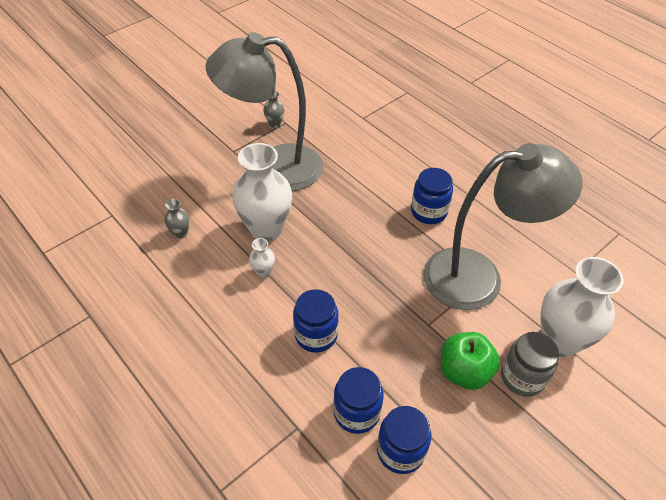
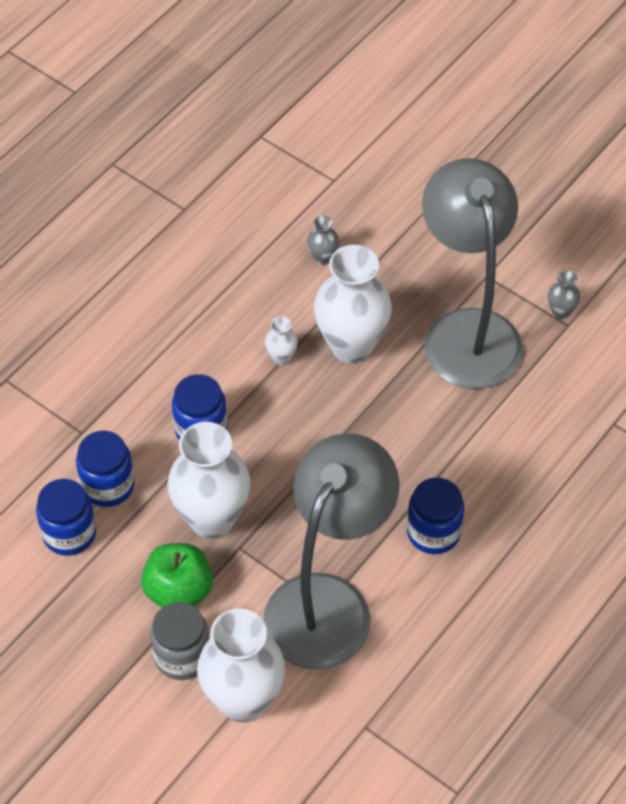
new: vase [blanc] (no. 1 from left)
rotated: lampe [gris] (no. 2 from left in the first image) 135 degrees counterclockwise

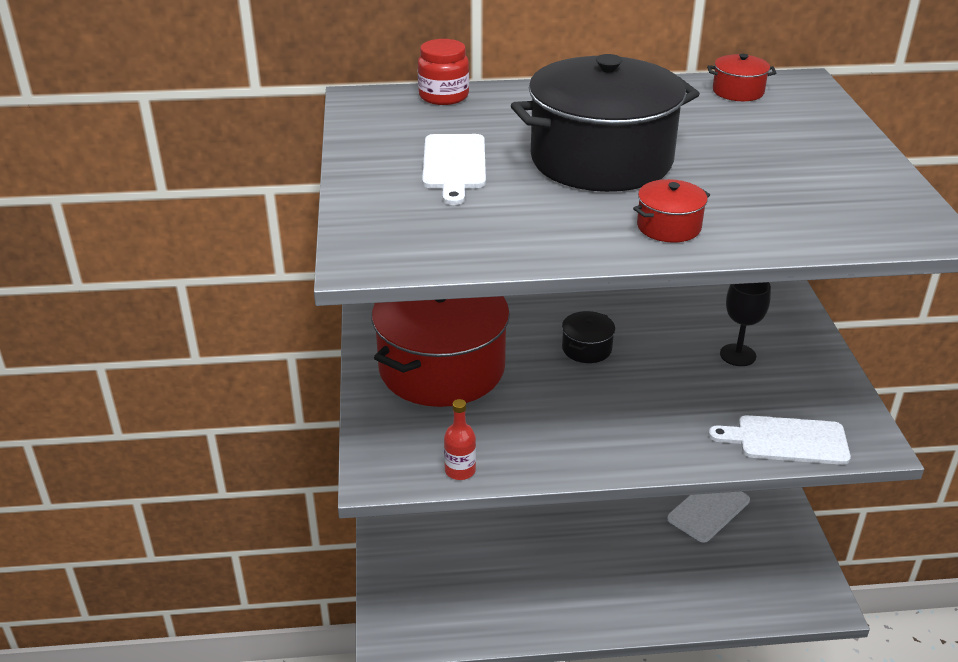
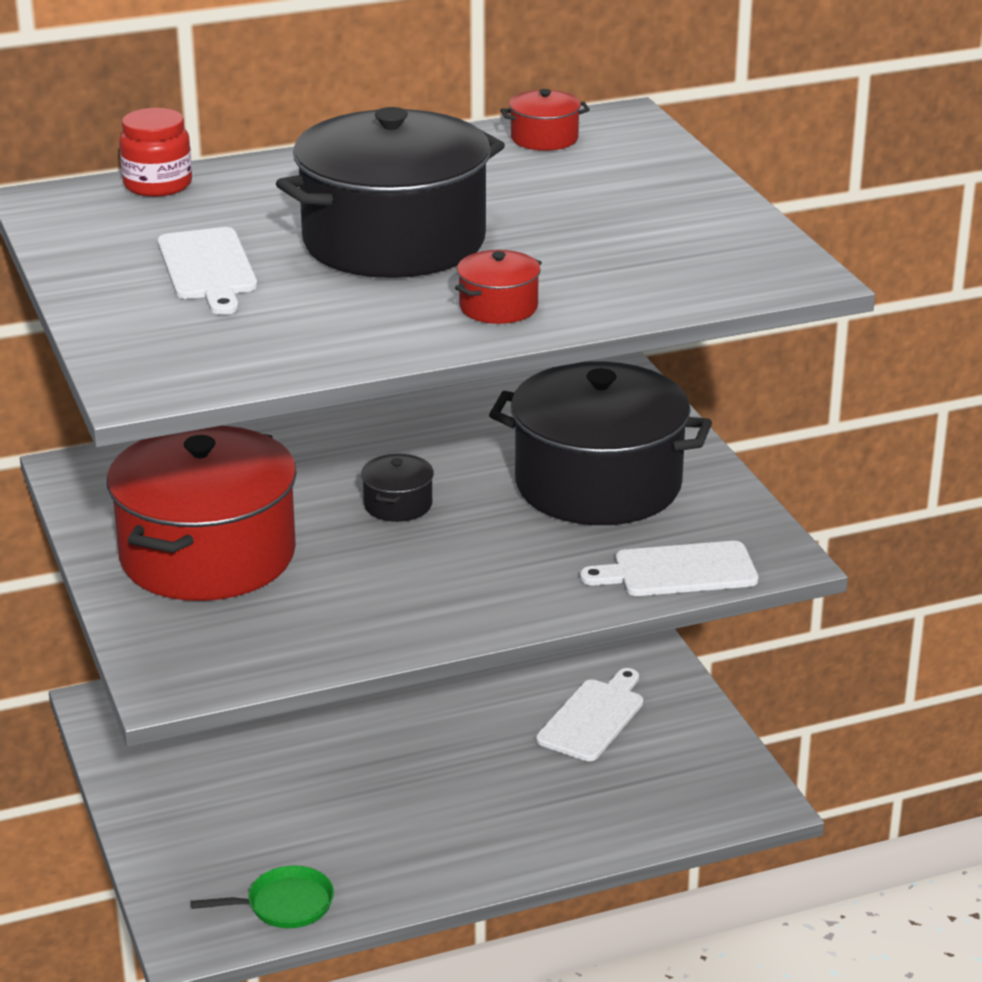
gone: bouteille [rouge]
new: poêle [vert]
swapped: verre à pied [noir] to marmite [noir] (no. 3 from left)

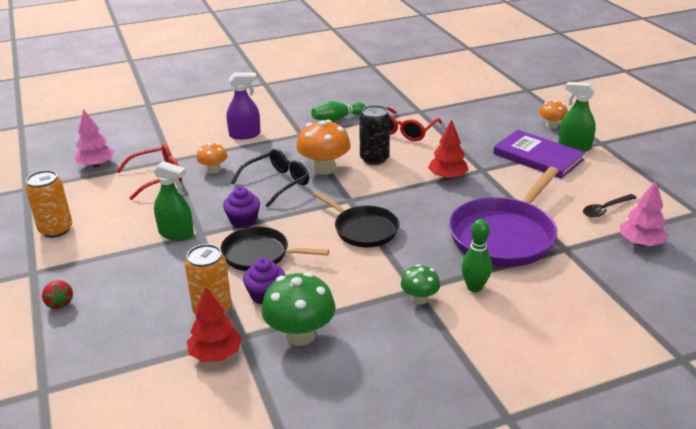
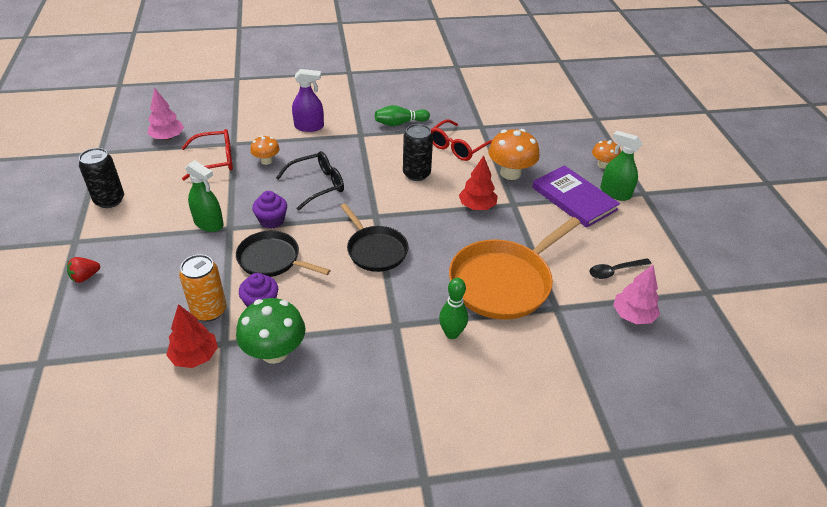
gone: champignon [vert] (no. 2 from left)
shifted: champignon [orange] (no. 2 from left)
repainted: canette [orange] (no. 1 from left) to canette [noir] (no. 1 from left); poêle [violet] to poêle [orange]
rotated: fraise [rouge] 75 degrees clockwise

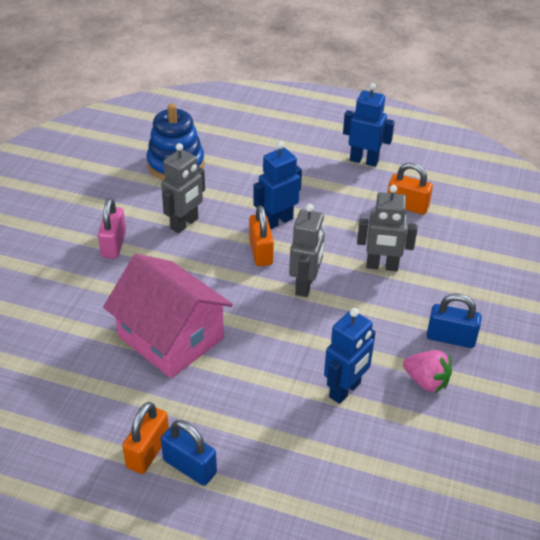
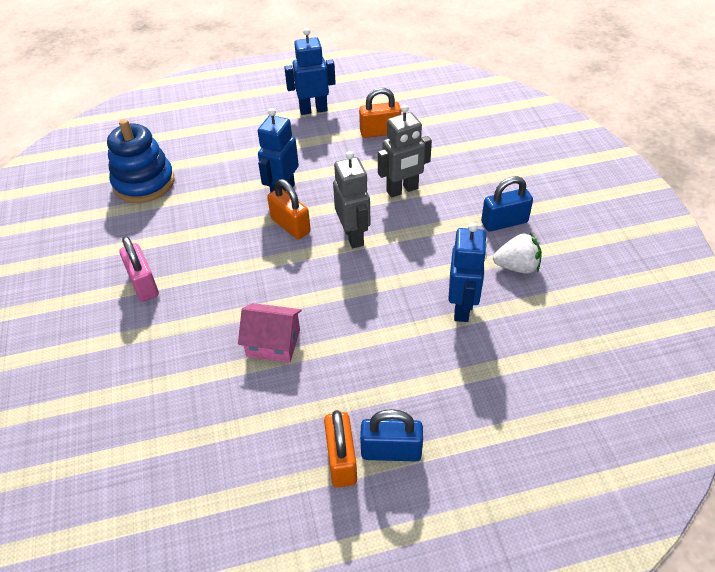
gone: robot [gris] (no. 1 from left)
repainted: fraise [rose] to fraise [blanc]
scaled: maison [rose] x0.53

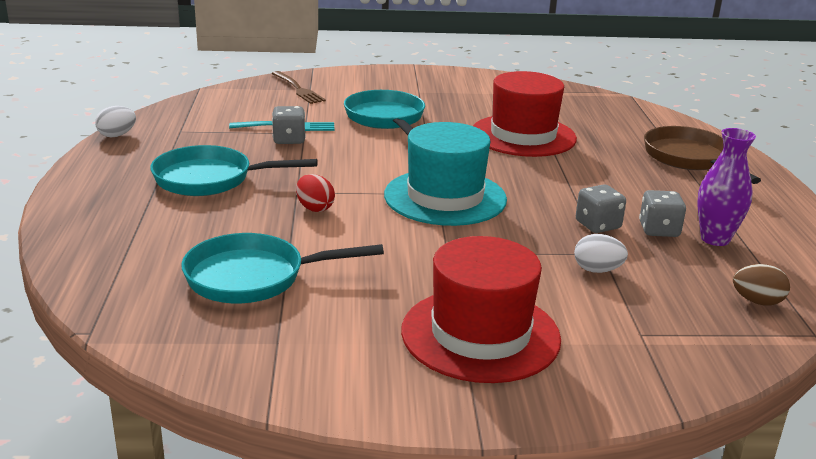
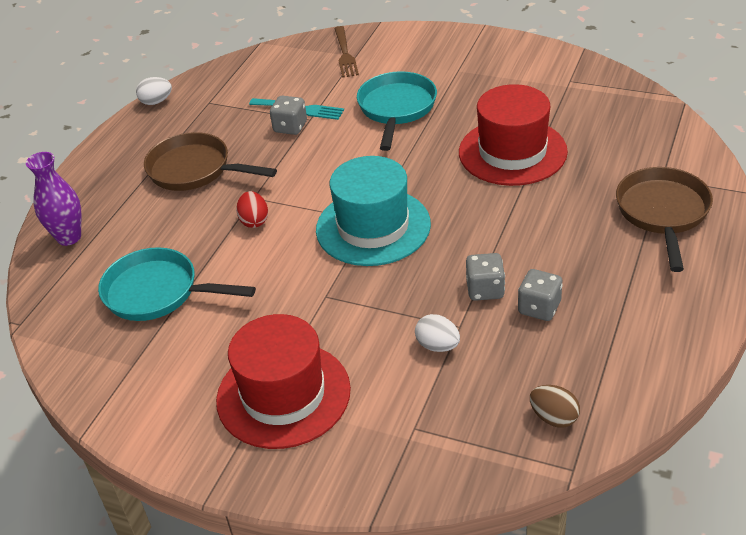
shifted: vase [violet]
repainted: poêle [turquoise] (no. 1 from left) to poêle [marron] (no. 1 from left)

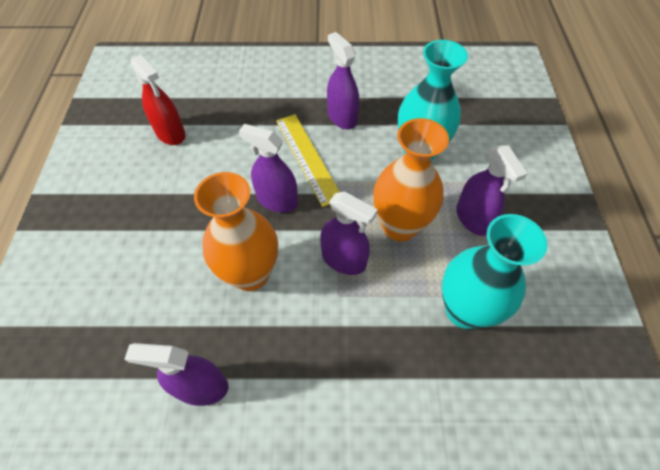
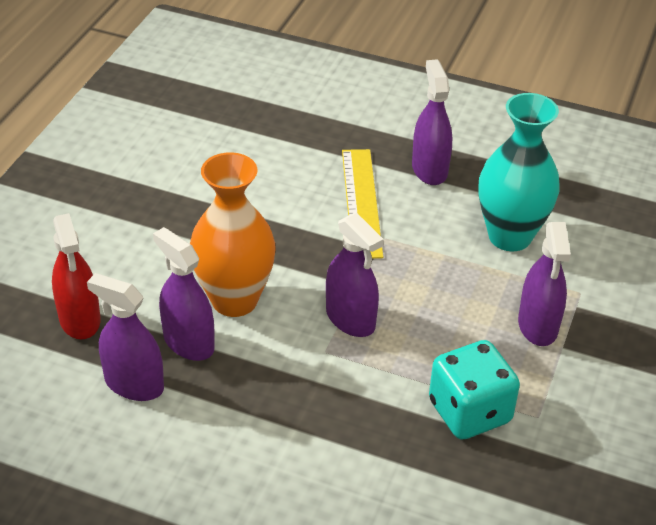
gone: vase [orange] (no. 2 from left)
shifted: vaporisateur [rouge]; vaporisateur [violet] (no. 2 from left)
swapped: vase [turquoise] (no. 2 from left) to dé [turquoise]

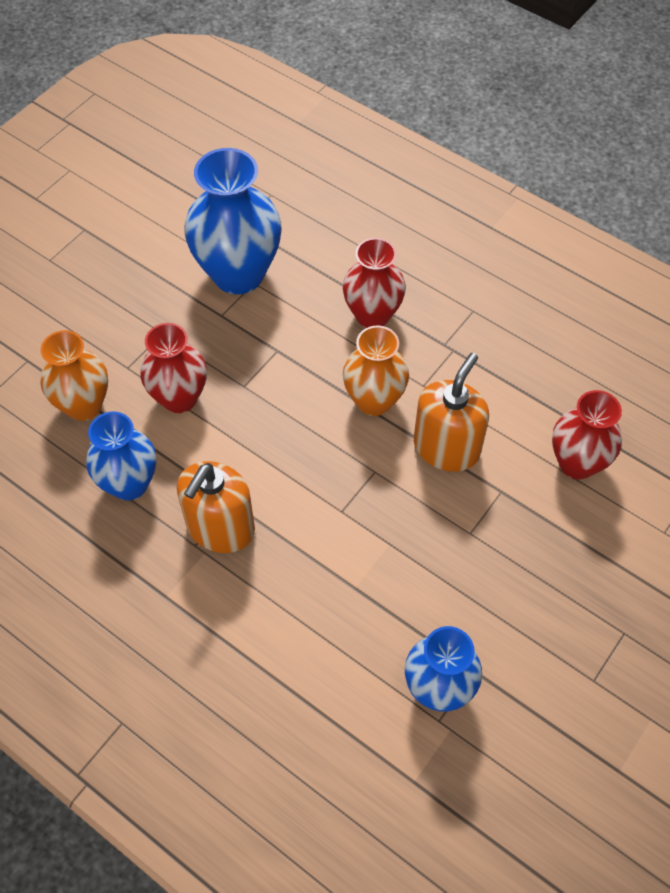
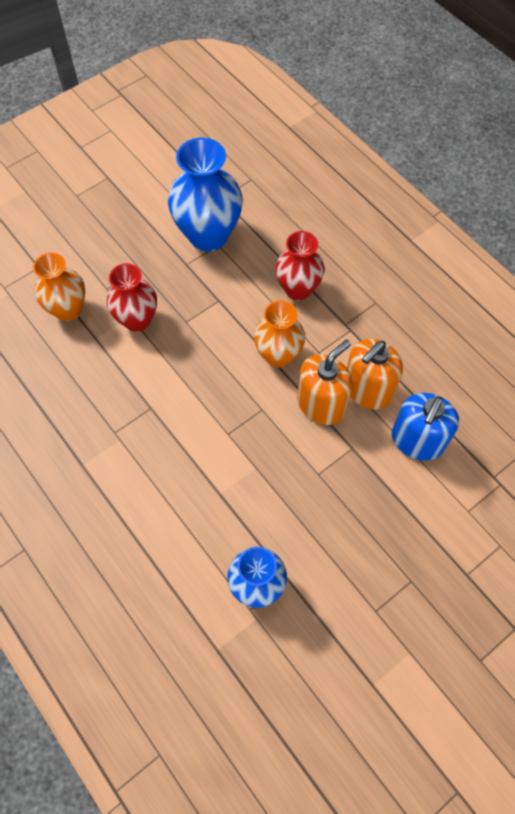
gone: vase [bleu] (no. 1 from left)
shifted: distributeur de savon [orange] (no. 1 from left in the first image) to distributeur de savon [orange] (no. 2 from left)
swapped: vase [rouge] (no. 3 from left) to distributeur de savon [bleu]

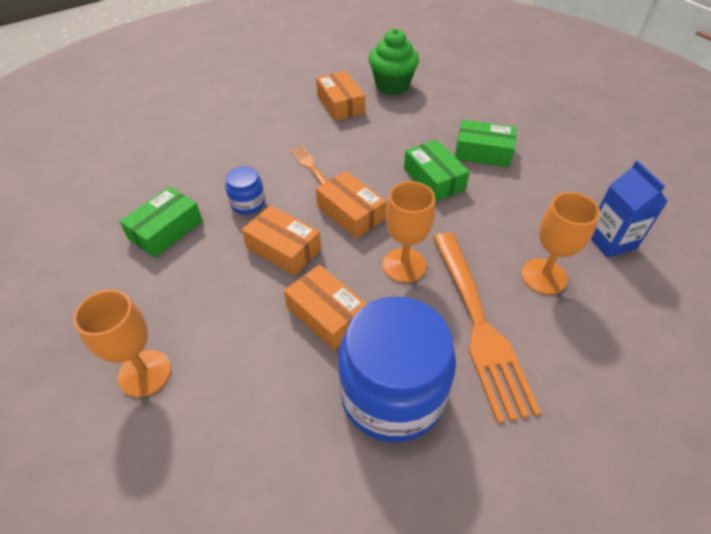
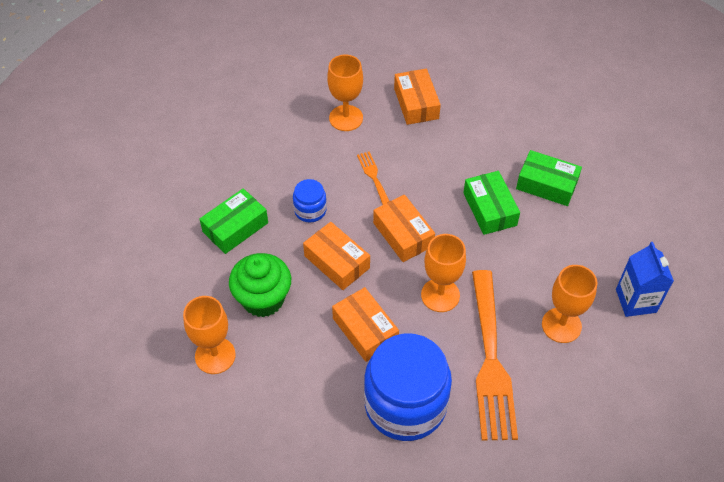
new: verre à pied [orange] (no. 2 from left)
shifted: muffin [vert]

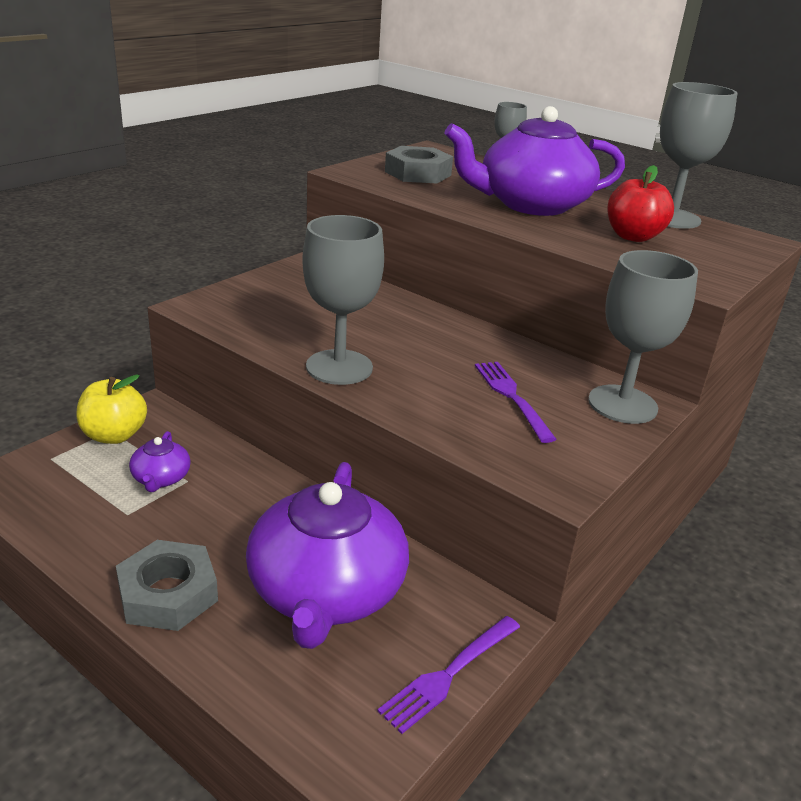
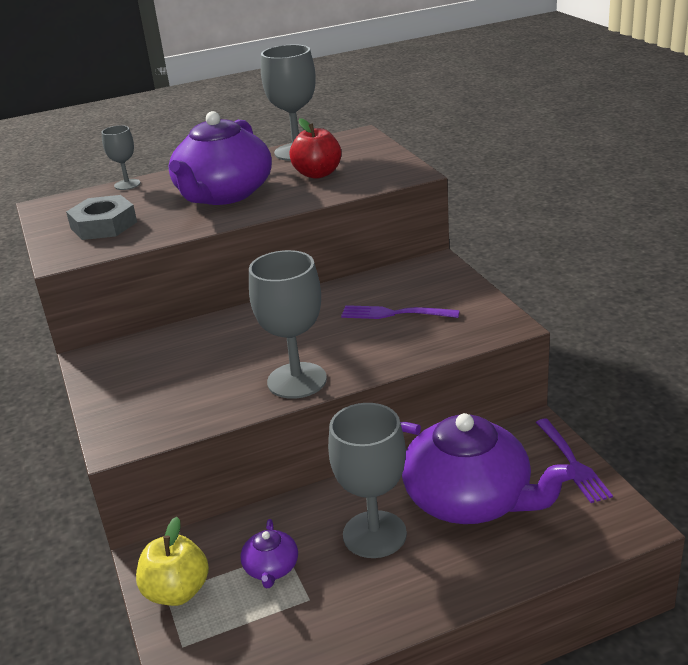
gone: écrou [gris] (no. 1 from left)
shifted: verre à pied [gris] (no. 3 from left in the first image) to verre à pied [gris] (no. 4 from left)
rotated: théière [violet] (no. 1 from left in the first image) 60 degrees clockwise

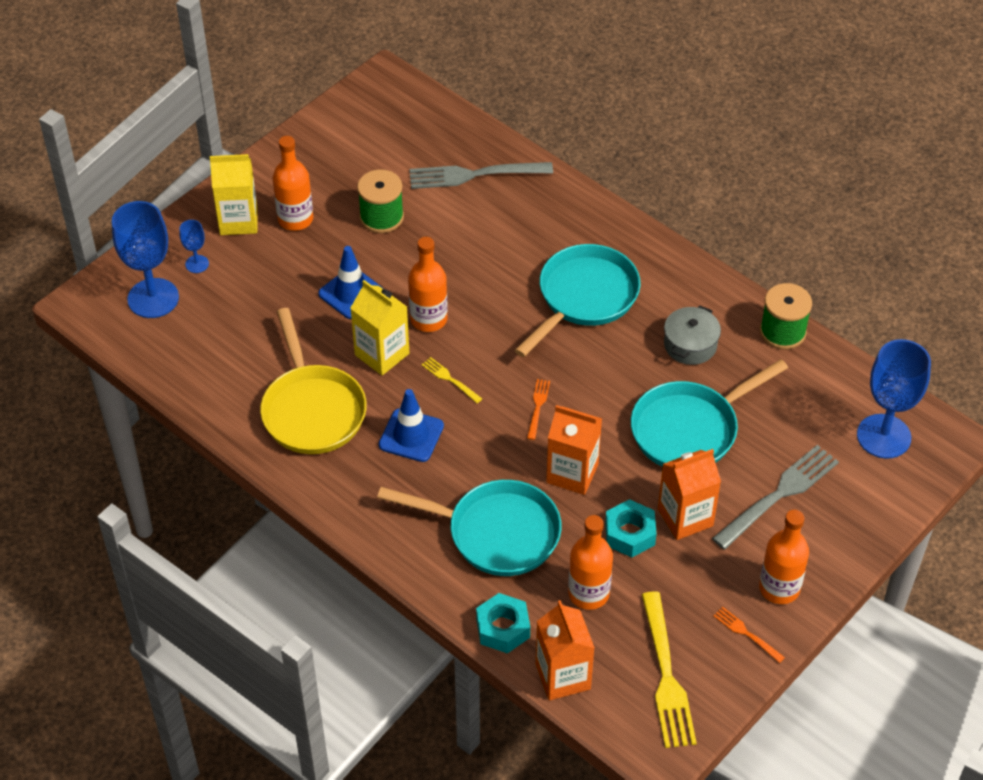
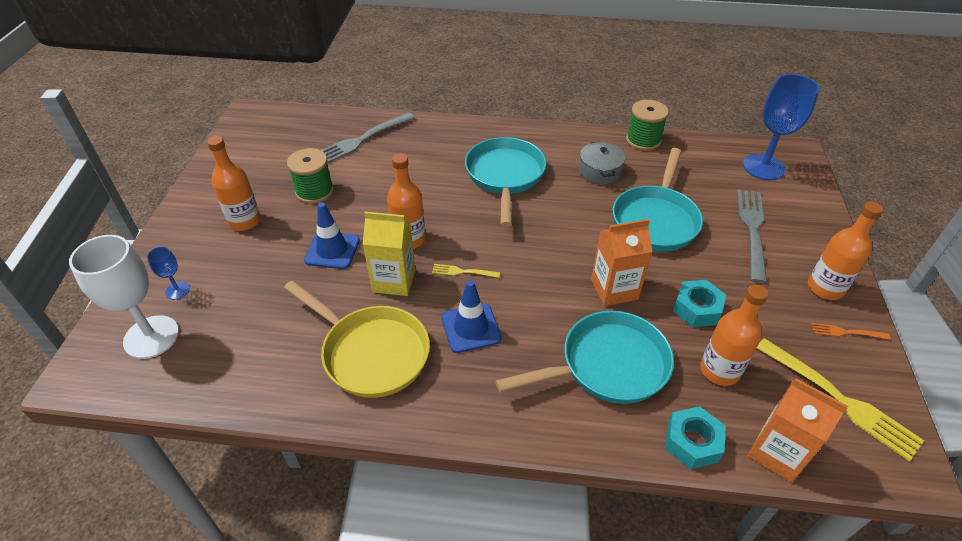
gone: brique de lait [jaune] (no. 1 from left); fourchette [orange] (no. 1 from left); brique de lait [orange] (no. 3 from left)
repainted: verre à pied [bleu] (no. 1 from left) to verre à pied [blanc]

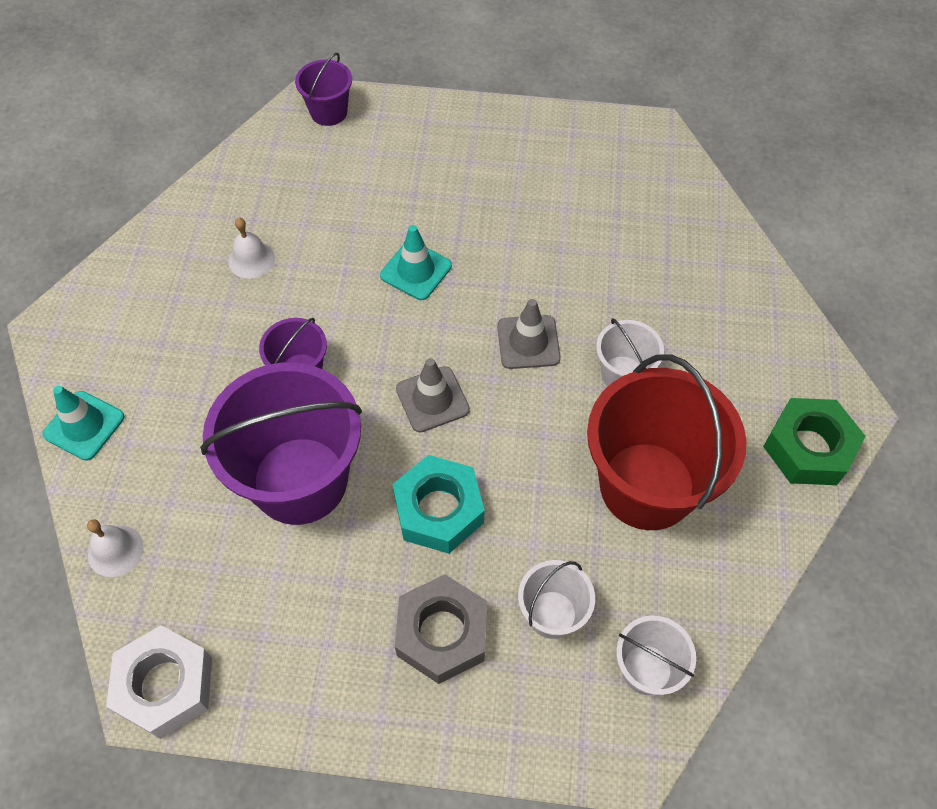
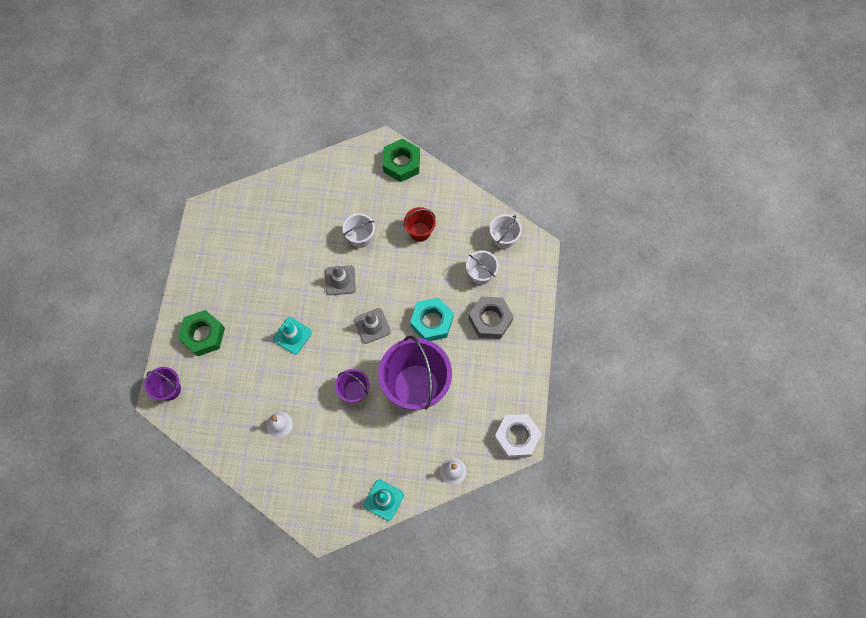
new: écrou [vert] (no. 1 from left)
scaled: seau [rouge] x0.48

